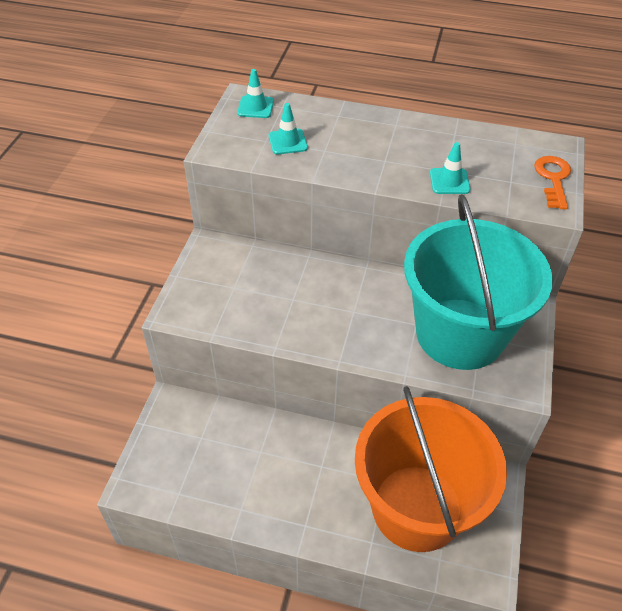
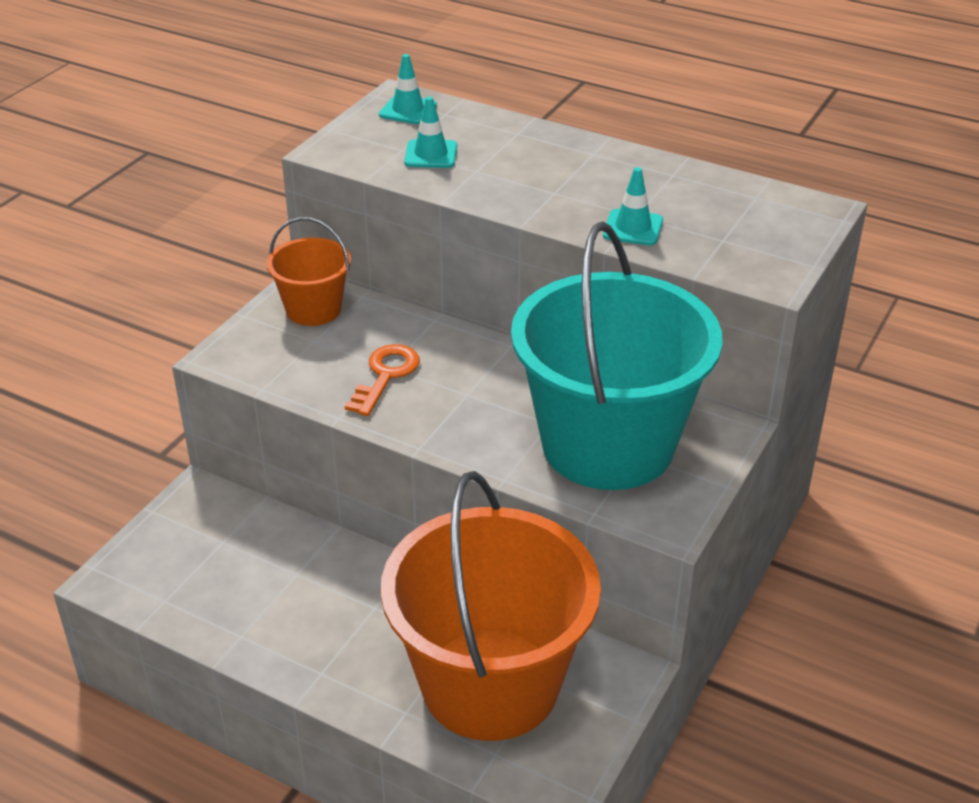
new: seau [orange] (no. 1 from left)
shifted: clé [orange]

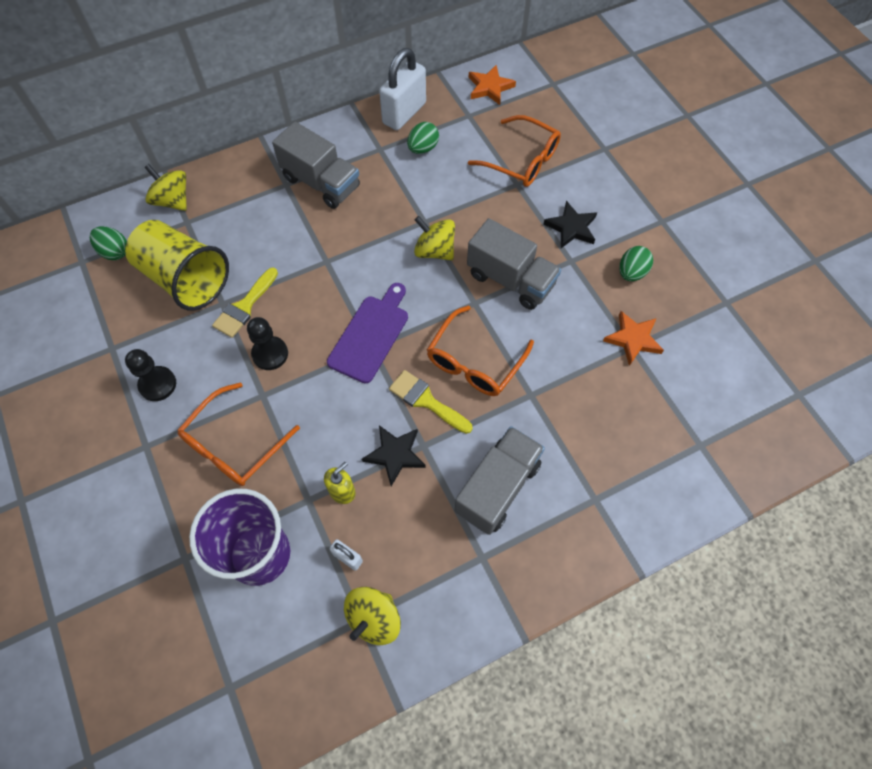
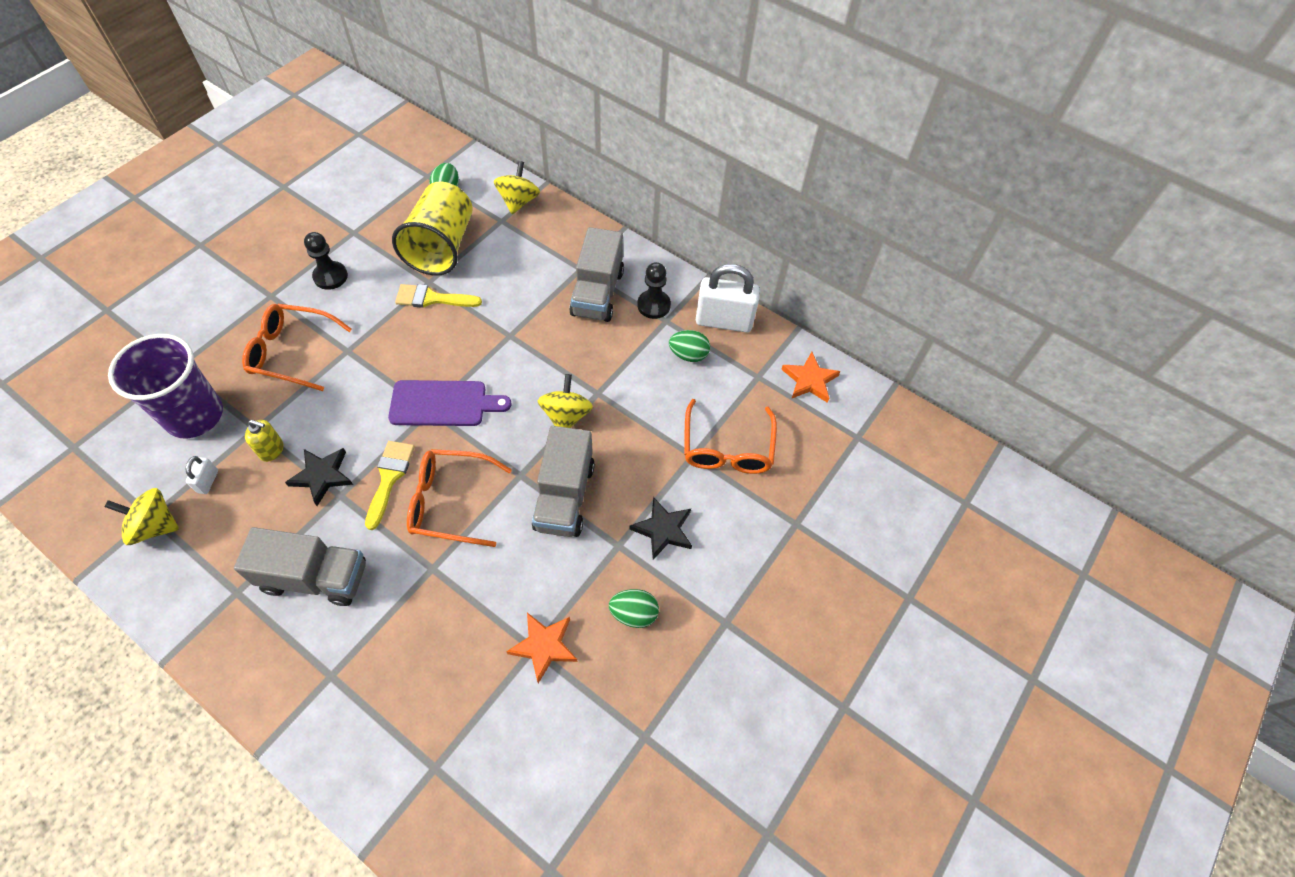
shifted: pion [noir] (no. 2 from left)

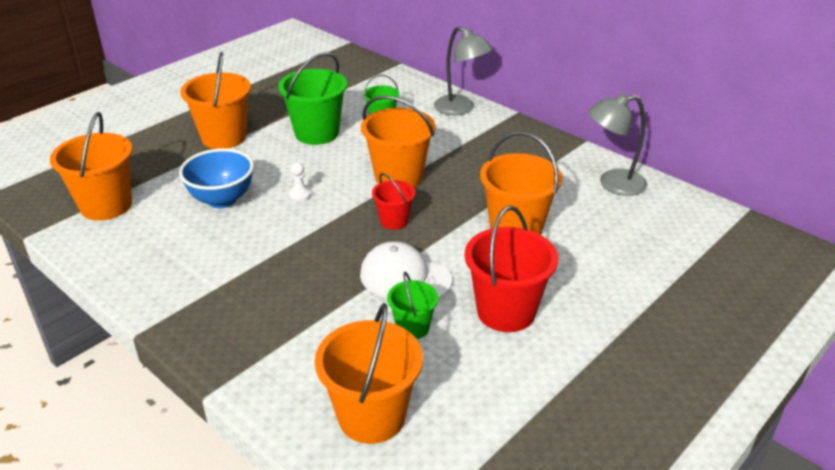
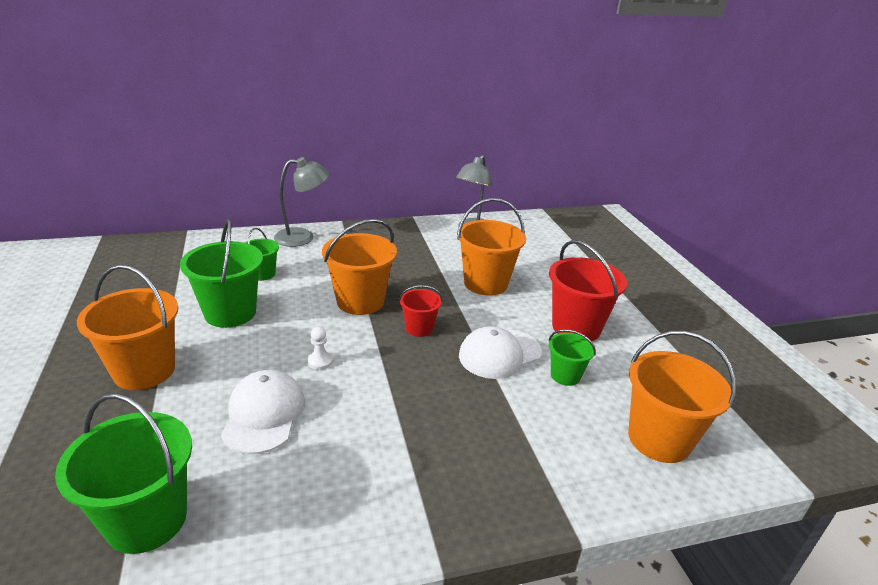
swapped: bol [bleu] to casquette [blanc] (no. 1 from left)
repainted: seau [orange] (no. 1 from left) to seau [vert] (no. 1 from left)

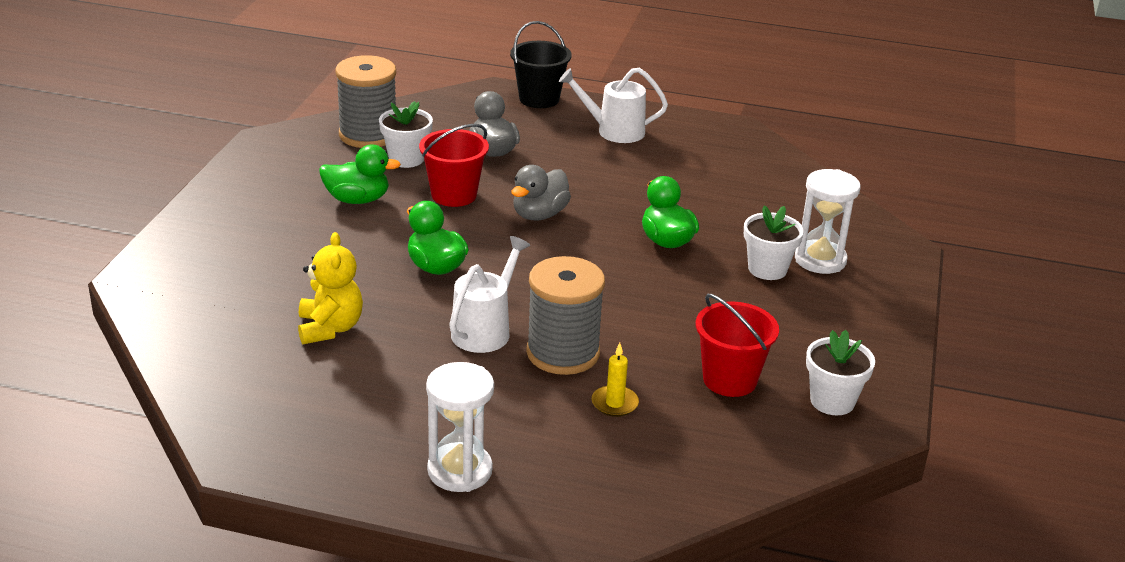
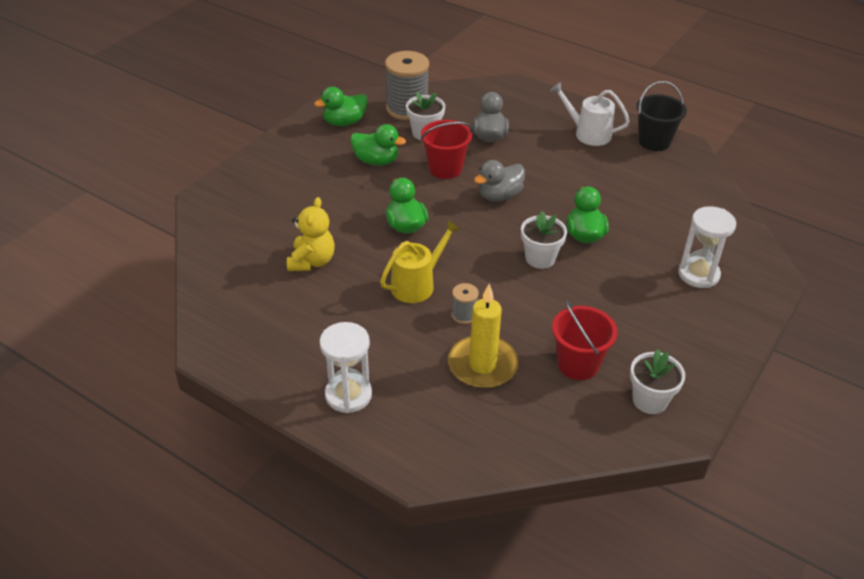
new: canard [vert] (no. 1 from left)
shifted: pot de fleurs [blanc] (no. 2 from left); seau [noir]
repainted: arrosoir [blanc] (no. 1 from left) to arrosoir [jaune]
scaled: bougie [jaune] x1.97; bobine [gris] (no. 2 from left) x0.47

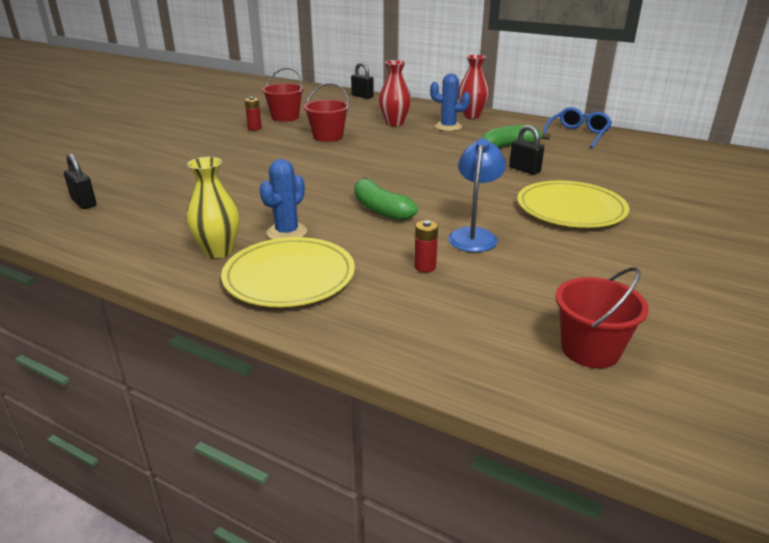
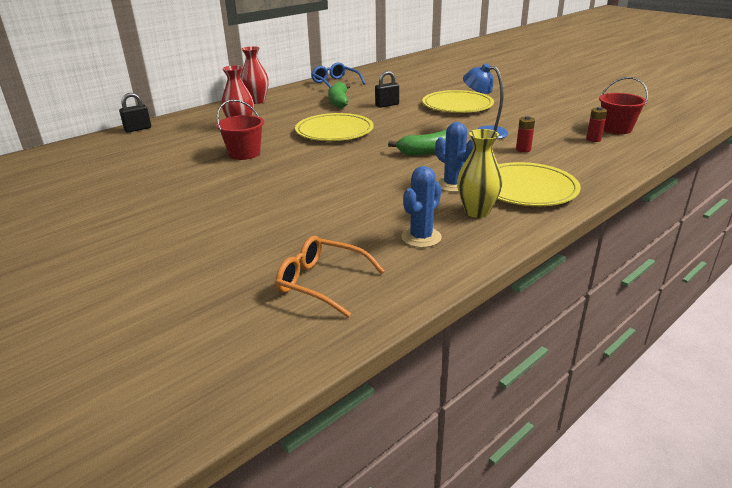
gone: seau [rouge] (no. 1 from left)
new: assiette [jaune] (no. 1 from left)
shifted: cactus [bleu] (no. 2 from left in the first image) to cactus [bleu] (no. 1 from left); pile [rouge] (no. 1 from left in the first image) to pile [rouge] (no. 2 from left)
swapped: cadenas [noir] (no. 1 from left) to lunettes [orange]

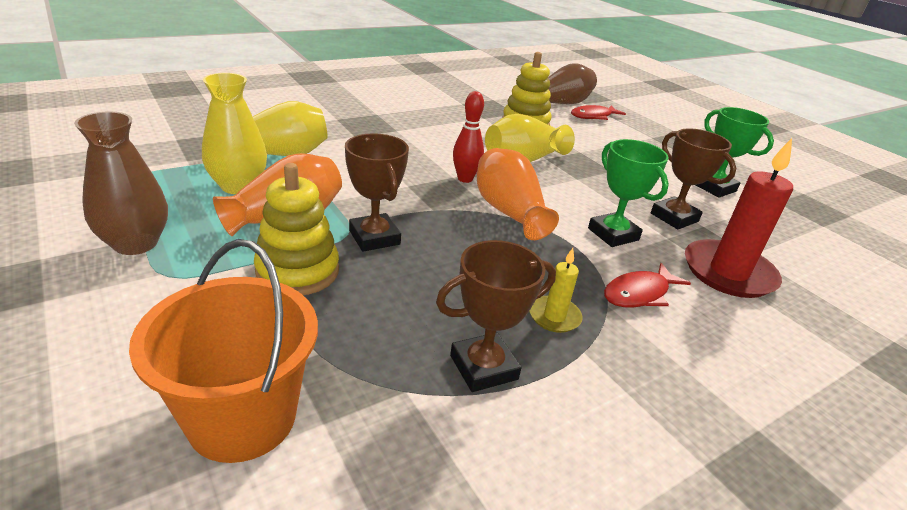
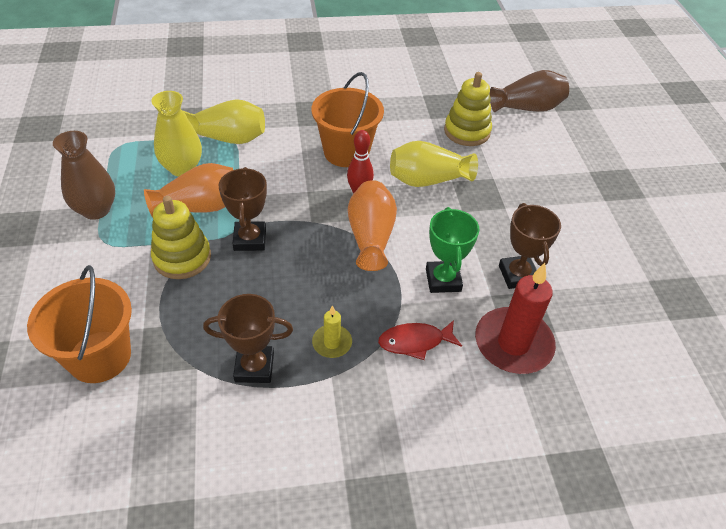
gone: poisson [rouge] (no. 1 from left); trophée [vert] (no. 2 from left)
new: seau [orange] (no. 2 from left)

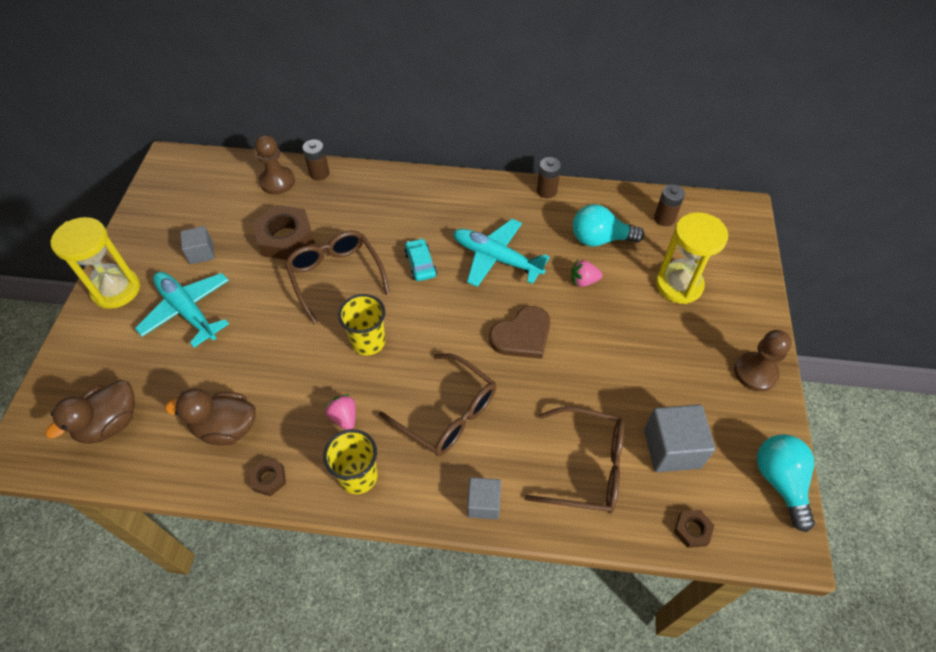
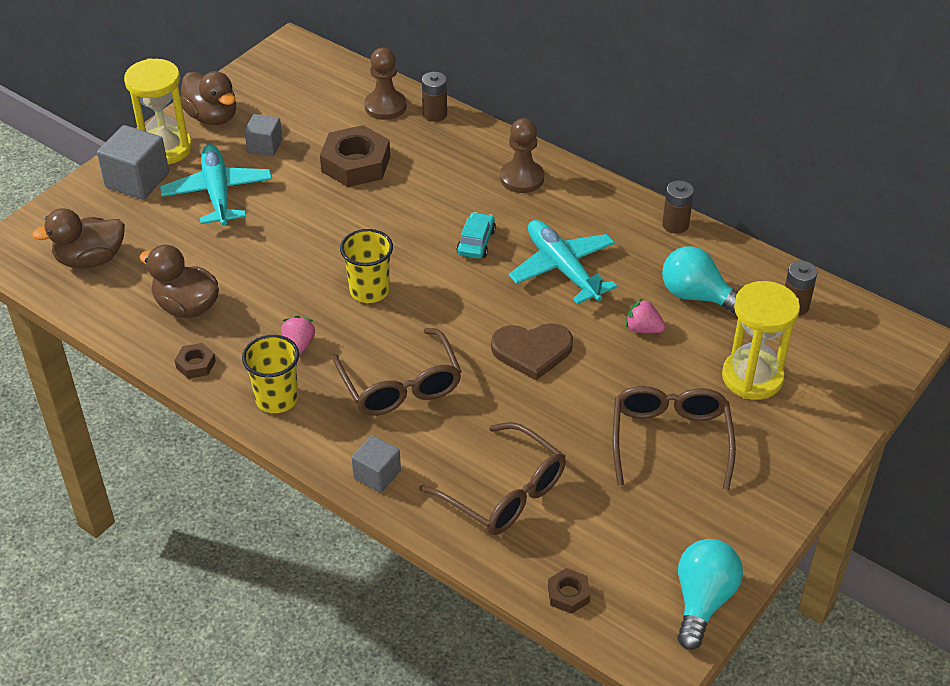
new: canard [marron] (no. 3 from left)
shifted: cube [gris] (no. 3 from left in the first image) to cube [gris] (no. 1 from left); pion [marron] (no. 2 from left); lunettes [marron] (no. 1 from left in the first image) to lunettes [marron] (no. 3 from left)

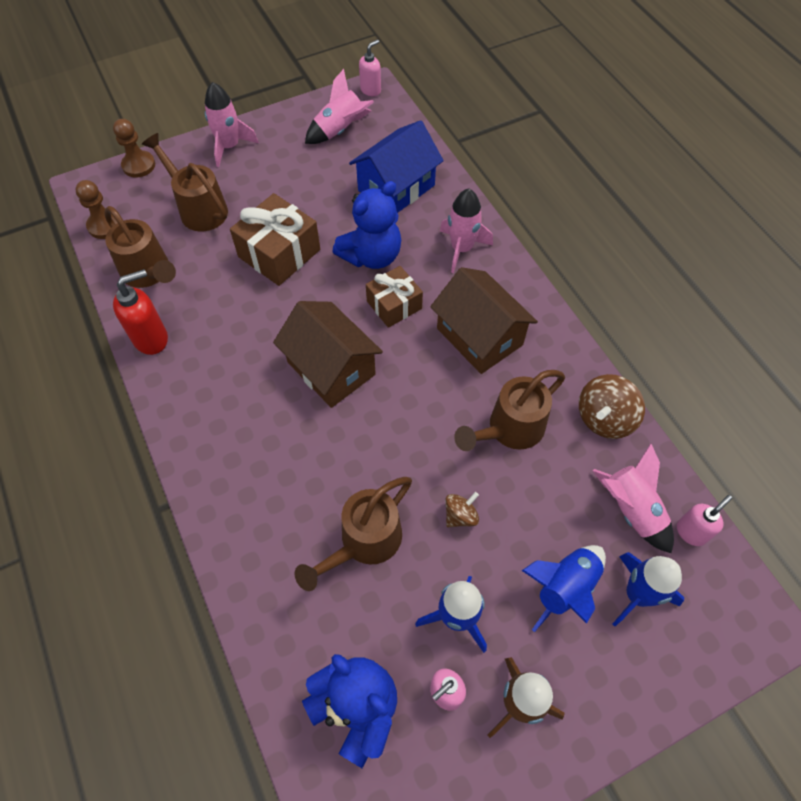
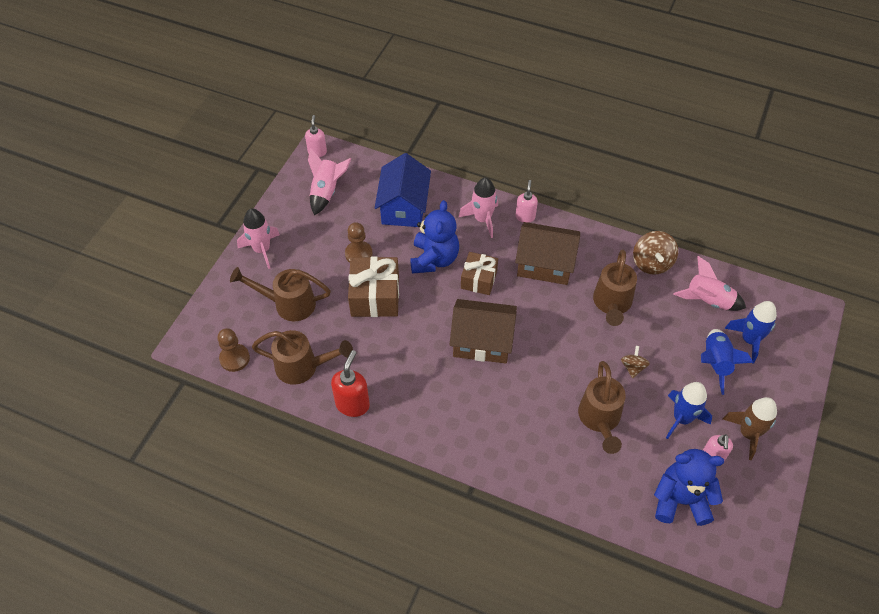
shifted: pion [marron] (no. 2 from left); distributeur de savon [rose] (no. 3 from left in the first image) to distributeur de savon [rose] (no. 2 from left)

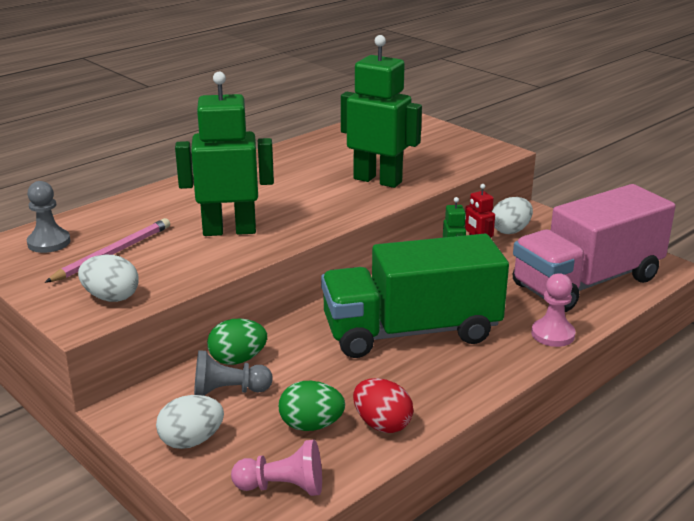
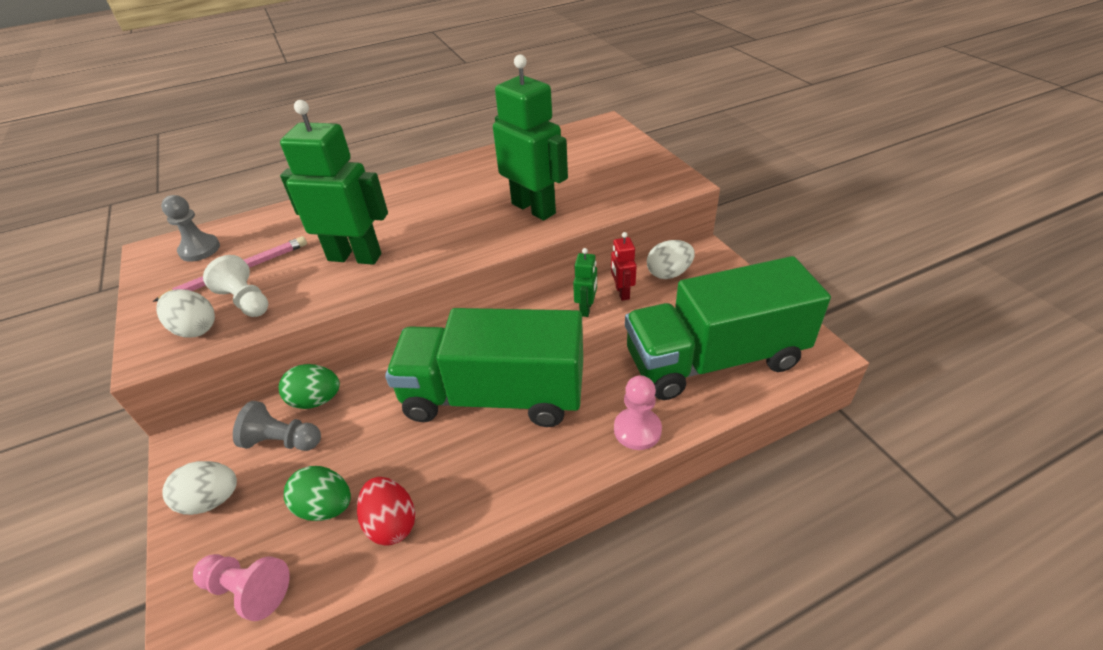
new: pion [blanc]
repainted: camion [rose] to camion [vert] (no. 2 from left)

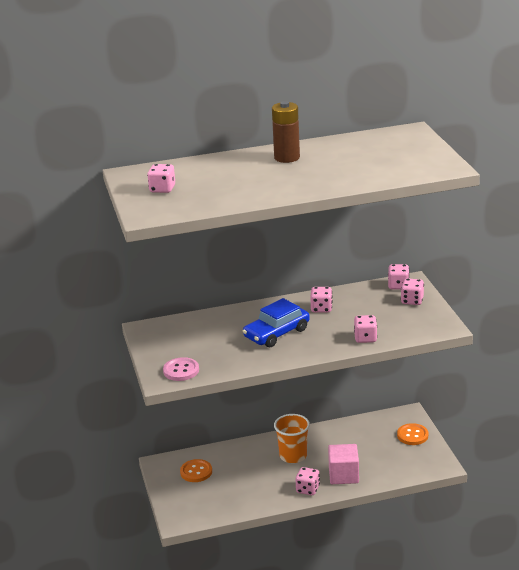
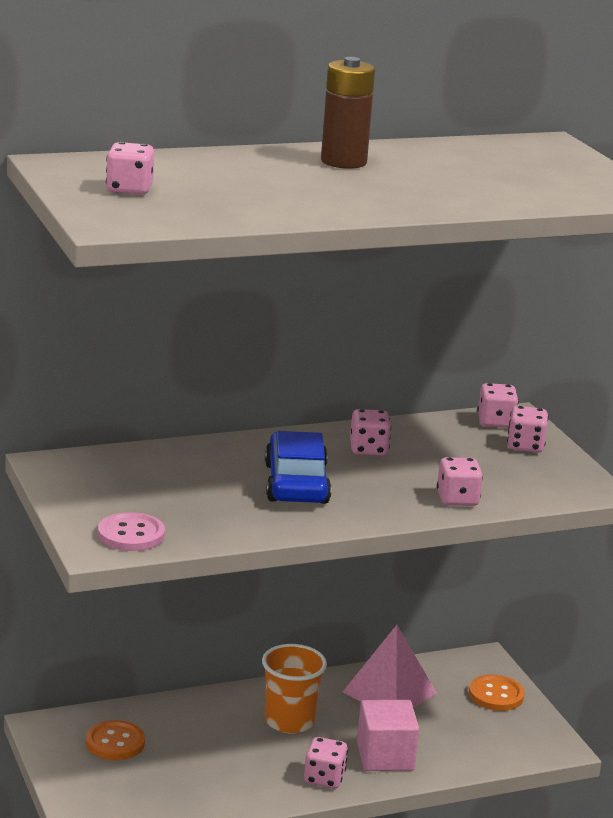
new: pyramide [rose]
rotated: voiture [bleu] 135 degrees clockwise

